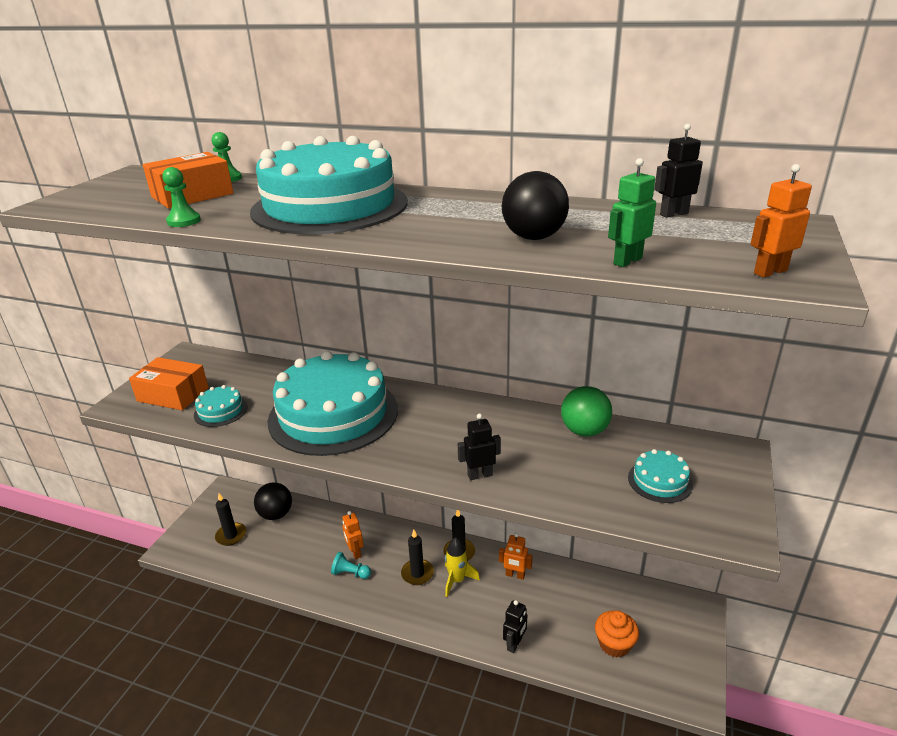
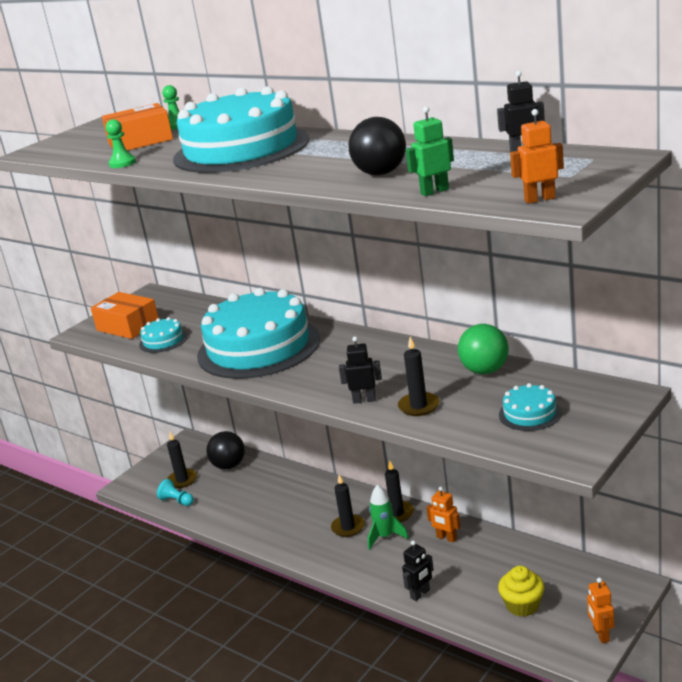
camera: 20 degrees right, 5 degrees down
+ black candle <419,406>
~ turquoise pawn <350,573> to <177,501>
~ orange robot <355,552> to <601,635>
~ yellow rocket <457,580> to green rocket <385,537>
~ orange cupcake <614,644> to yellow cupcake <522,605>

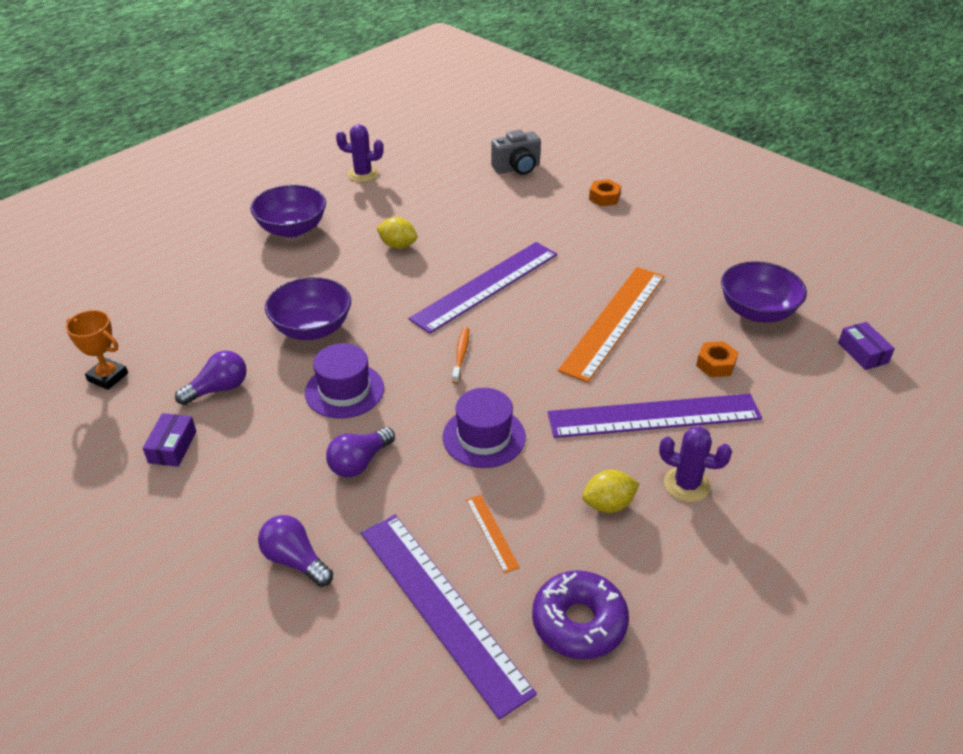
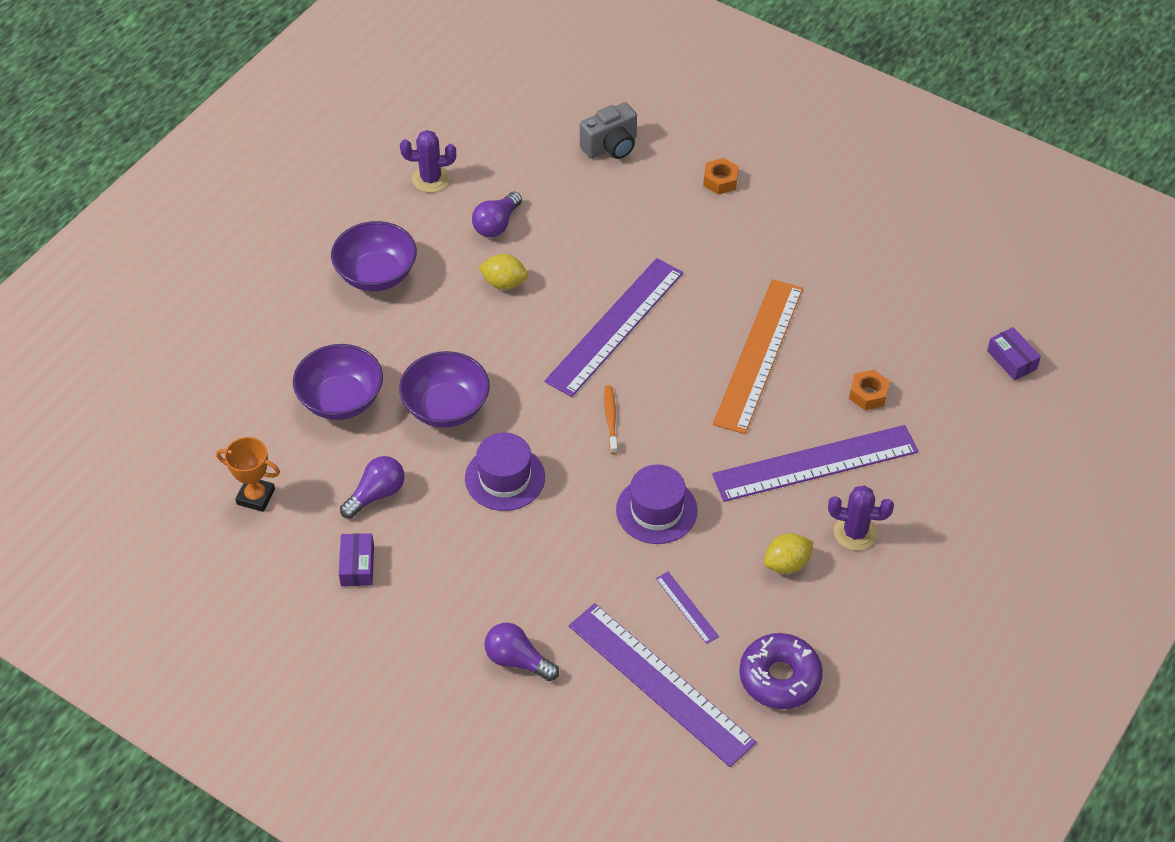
camera: 10 degrees left, 10 degrees up
~ purple light bulb <359,462> to <497,224>
~ purple bowl <757,311> to <341,400>
~ orange ruler <492,532> to purple ruler <687,607>

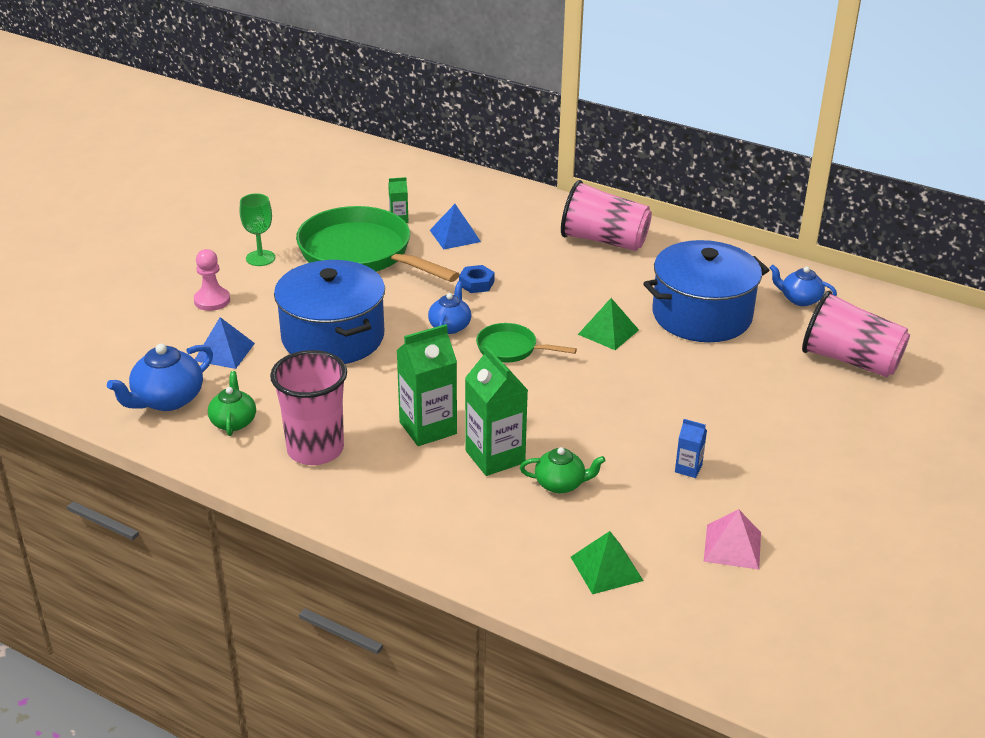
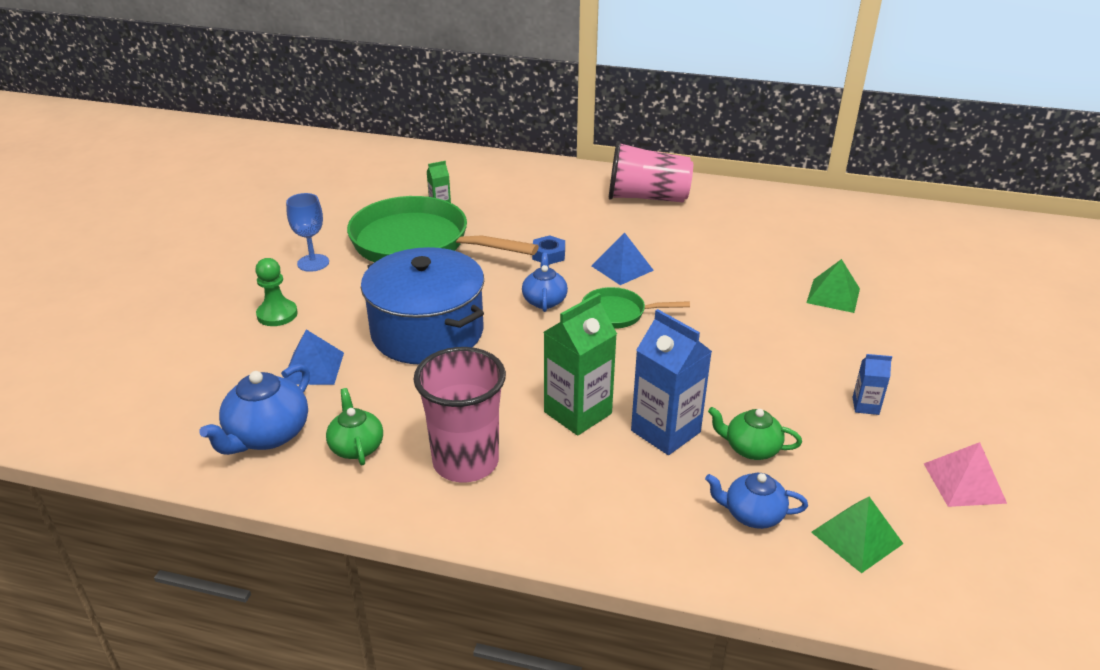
camera: 15 degrees left, 0 degrees up
- blue pot <701,315>
- pink cup <850,360>
~ blue pyramid <455,236> to <622,268>
~ green pyramid <608,332> to <833,295>
~ blue teapot <799,299> to <752,514>
~ pink pawn <212,300> to green pawn <277,314>
~ green goblet <260,258> to blue goblet <313,263>
~ green carton <495,457> to blue carton <665,431>
~ green teapot <561,484> = <751,448> 150 degrees counterclockwise

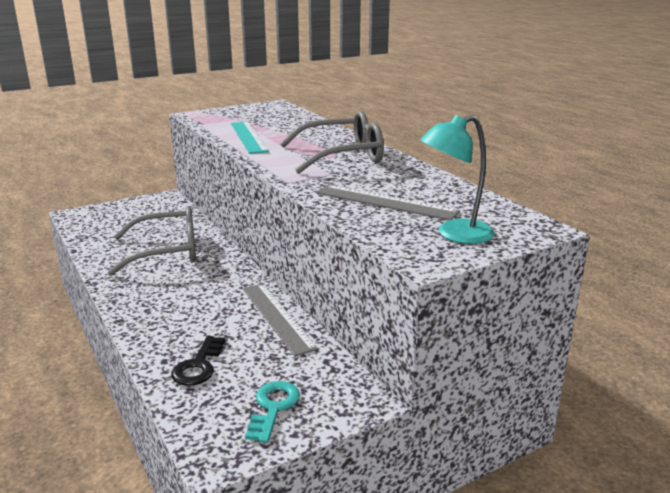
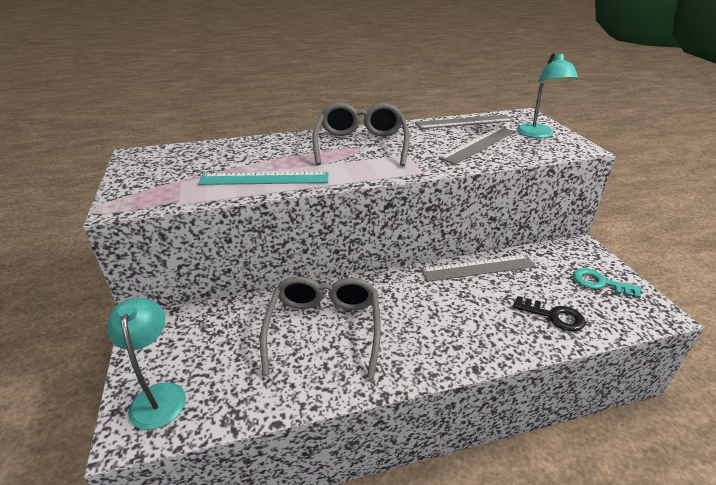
camera: 75 degrees left, 10 degrees up
+ turquoise lamp <158,395>
+ grey ruler <464,122>

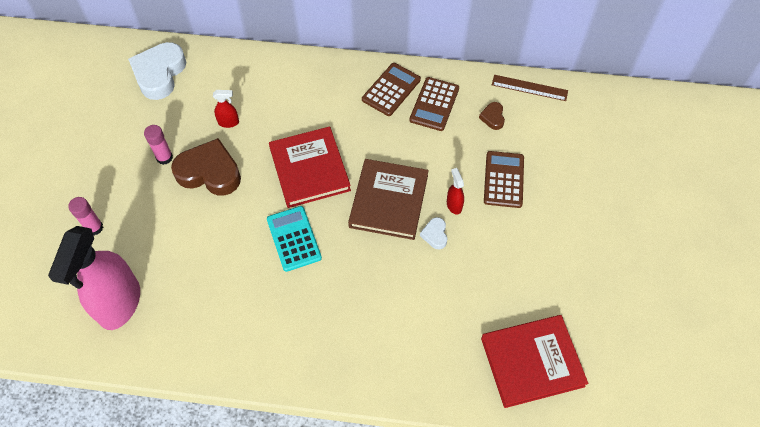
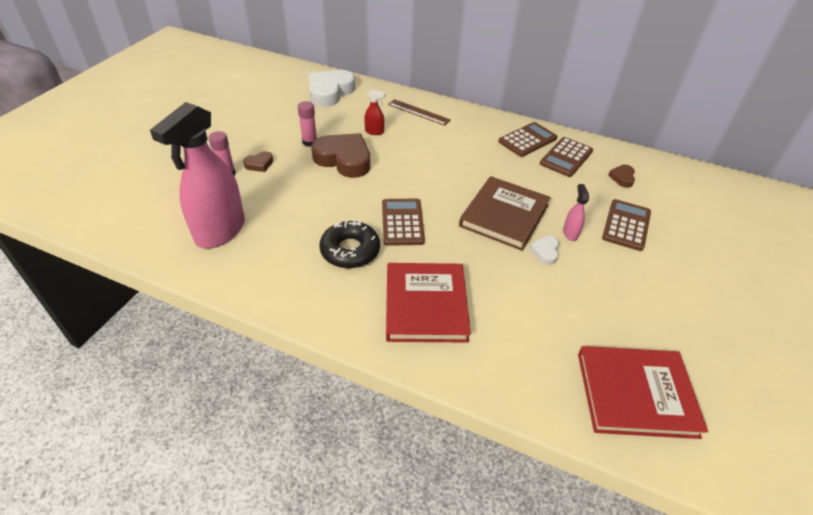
camera: 15 degrees right, 15 degrees down
+ brown heart <259,164>
+ black donut <350,250>
~ red book <309,169> to <425,305>
~ brown ruler <529,88> to <419,112>
~ turquoise calculator <294,238> to brown calculator <402,222>
~ red spray bottle <454,205> to pink spray bottle <570,233>

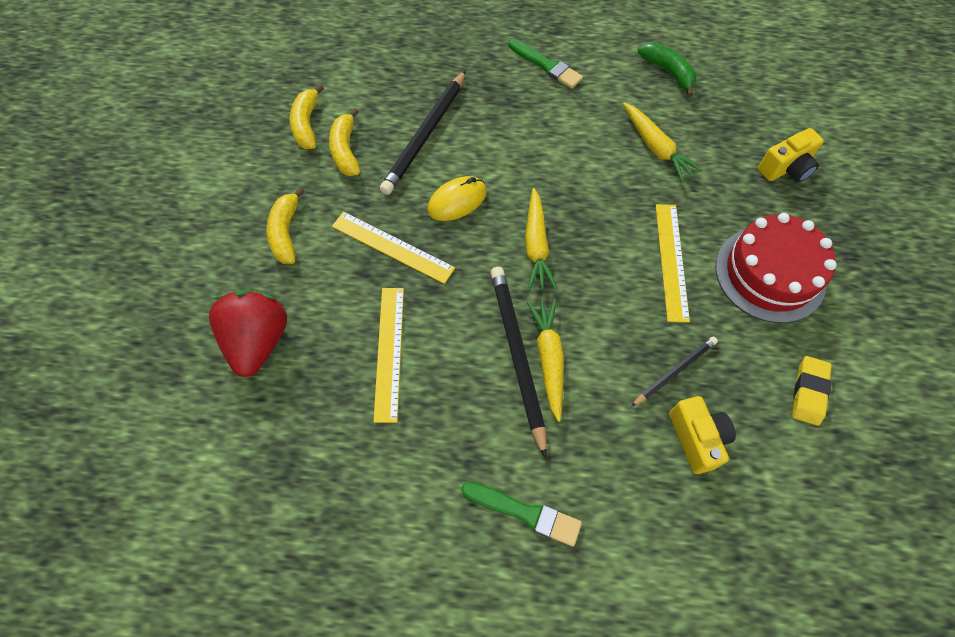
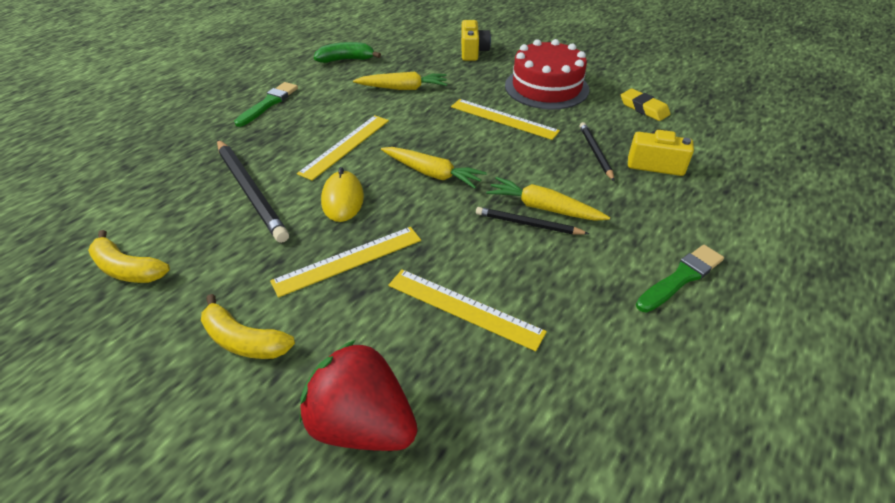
camera: 60 degrees left, 20 degrees down
- yellow banana <345,150>
+ yellow ruler <345,146>
~ green brush <546,65> = <268,103> 45 degrees counterclockwise
~ black pencil <517,355> = <528,224> x0.57

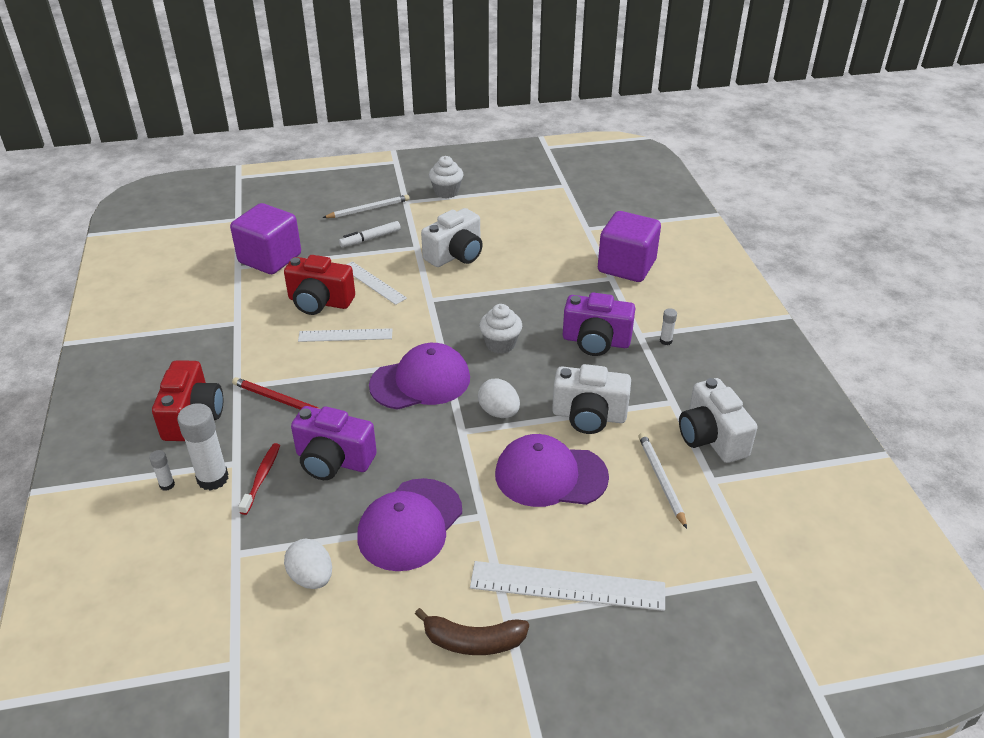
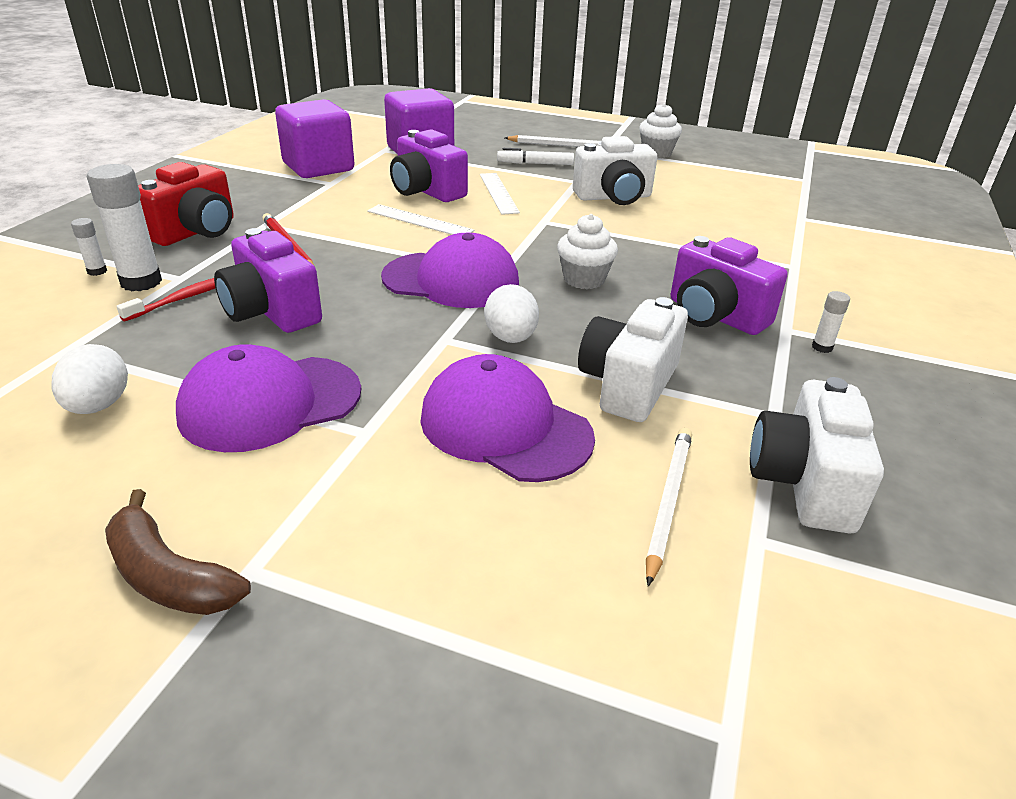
camera: 30 degrees right, 5 degrees down
- white ruler <567,586>
~ purple cube <626,266> to <318,167>
~ red camera <319,302> to purple camera <426,191>
~ white camera <589,416> = <628,385> 75 degrees clockwise

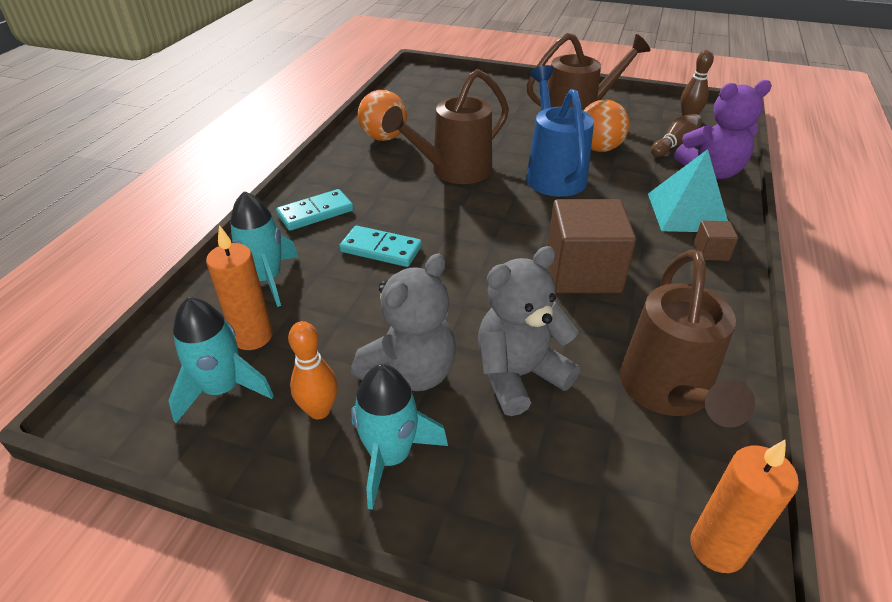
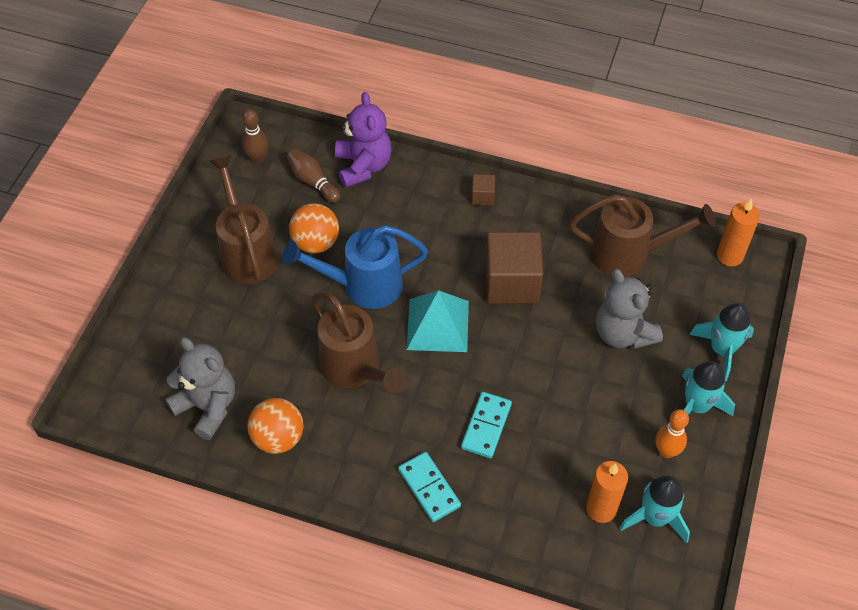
camera: 90 degrees left, 15 degrees up
~ turquoise rocket <266,279> to <722,350>
~ grey teddy bear <410,373> to <207,406>
~ turquoise pyramid <687,212> to <437,325>

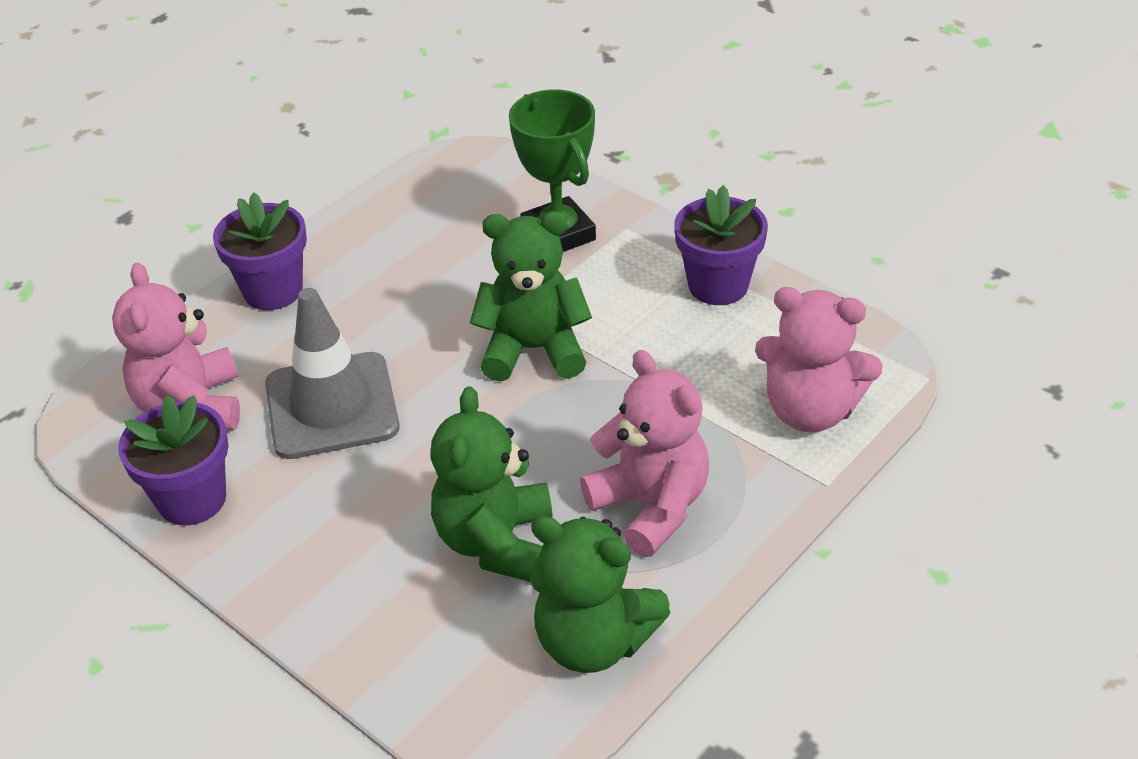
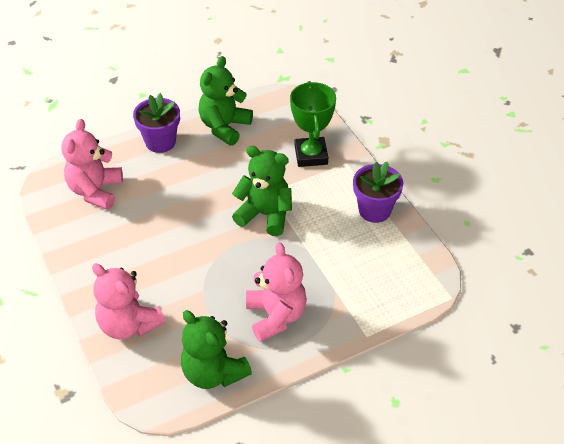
camera: 20 degrees right, 5 degrees up
- purple flower pot <192,499>
- grey traffic cone <331,406>
~ green teddy bear <496,542> to <224,127>
~ pink teddy bear <810,410> to <128,324>

